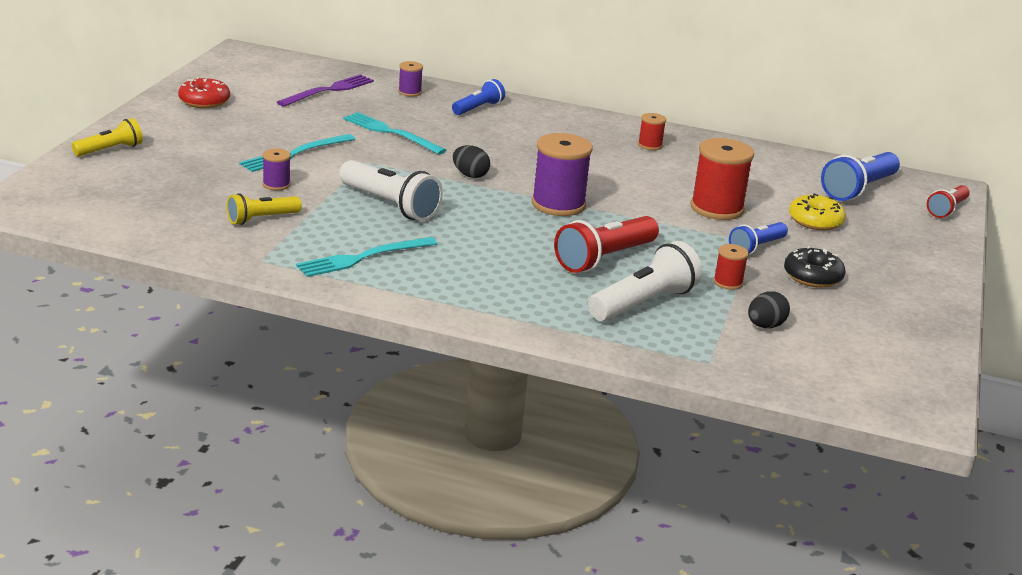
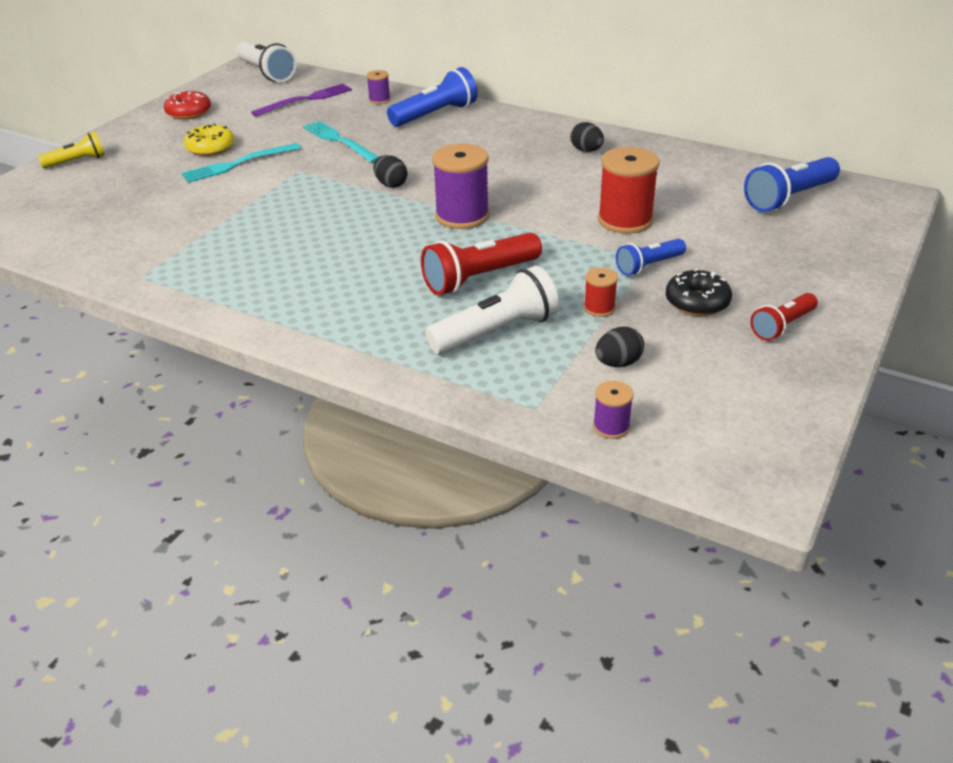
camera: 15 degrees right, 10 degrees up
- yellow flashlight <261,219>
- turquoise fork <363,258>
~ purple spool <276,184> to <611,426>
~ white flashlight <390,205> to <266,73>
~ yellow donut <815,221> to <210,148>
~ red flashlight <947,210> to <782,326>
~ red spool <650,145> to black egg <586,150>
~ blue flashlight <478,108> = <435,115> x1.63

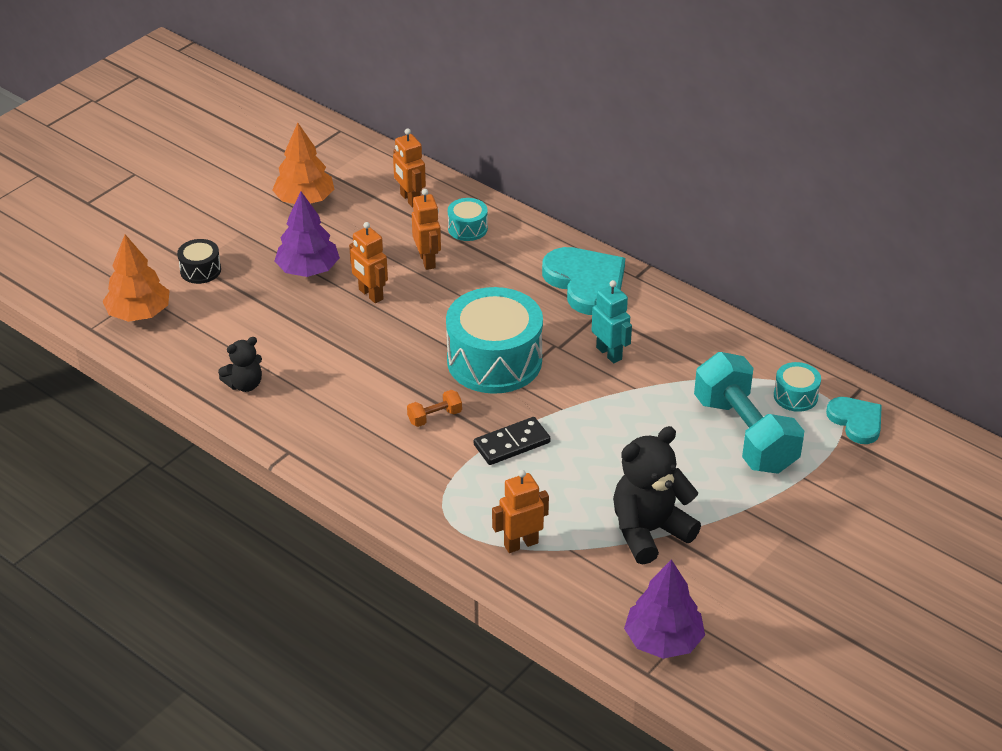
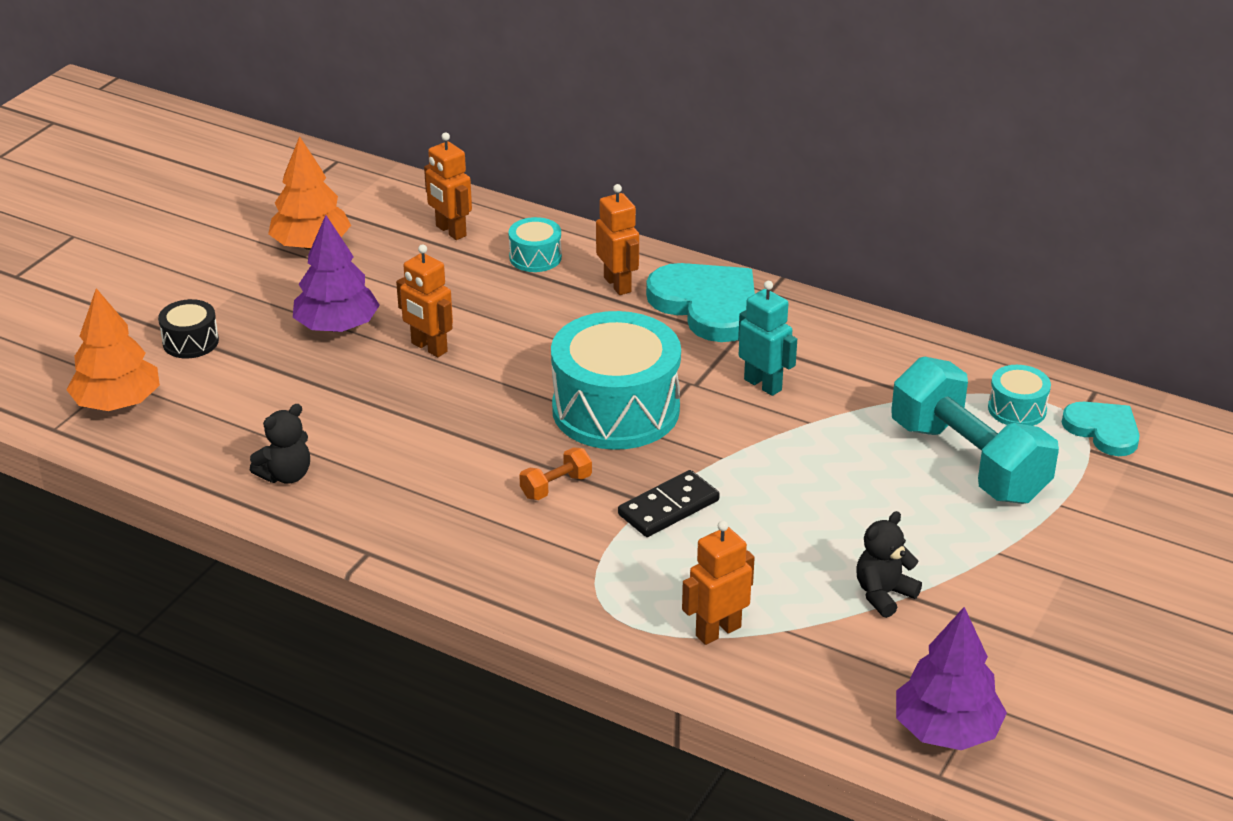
camera: 10 degrees left, 5 degrees down
~ orange robot <427,260> to <618,284>
~ black teddy bear <649,531> = <883,594> x0.55

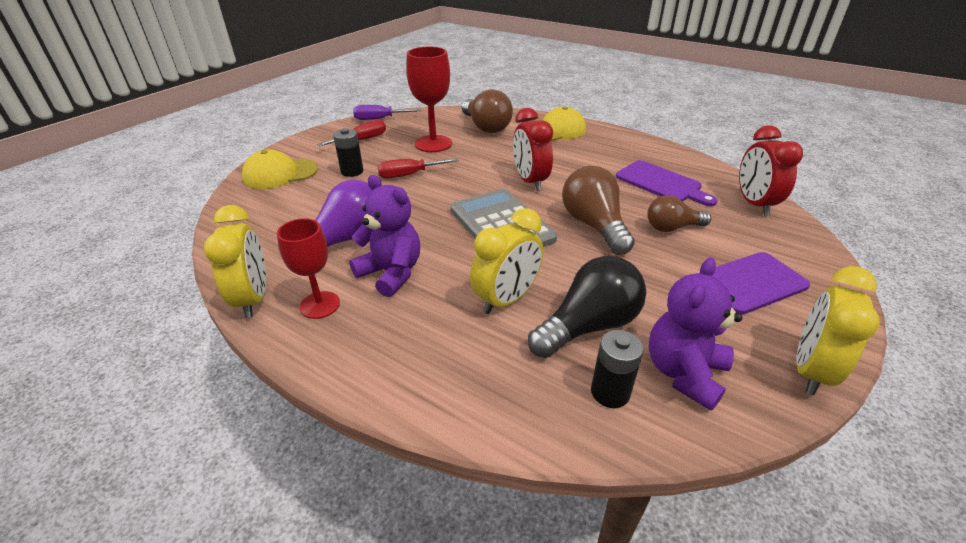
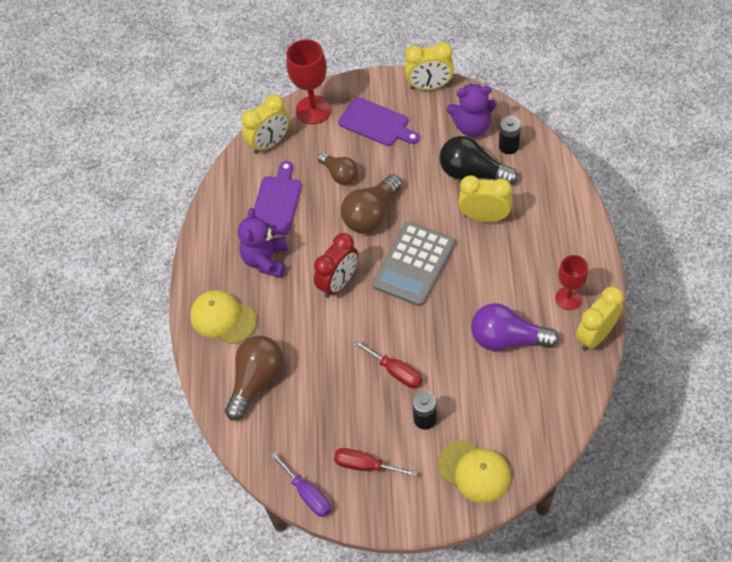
camera: 120 degrees left, 20 degrees up
~ purple teddy bear <391,273> to <266,260>
~ red goblet <433,144> to <313,110>
~ red clock <754,204> to yellow clock <269,143>

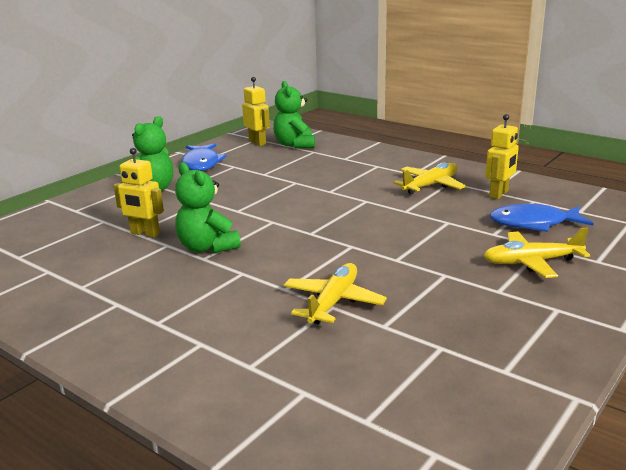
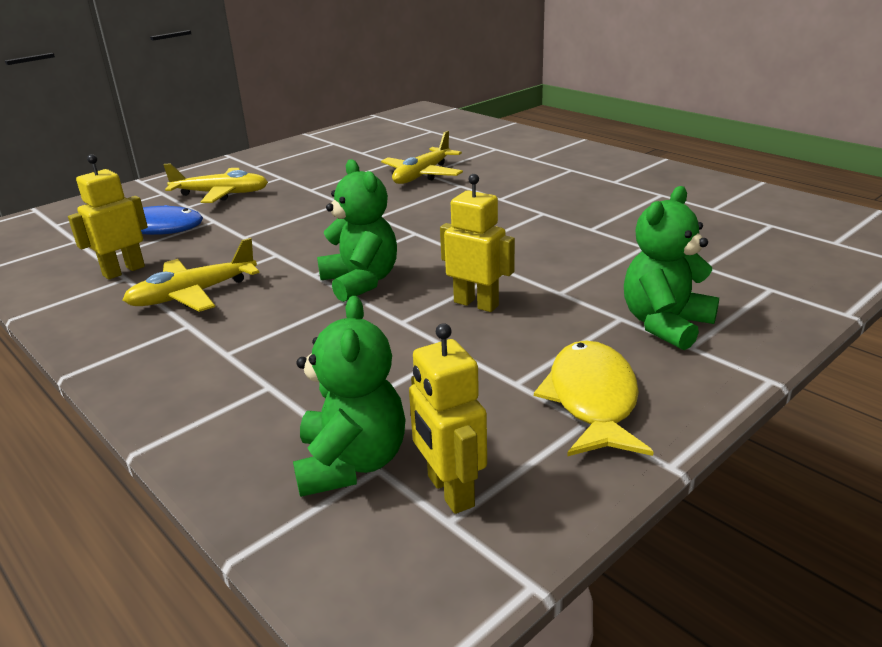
camera: 170 degrees left, 5 degrees up
~ yellow robot <145,233> to <476,304>
~ green teddy bear <207,247> to <361,282>
~ blue fish <201,163> to yellow fish <592,400>

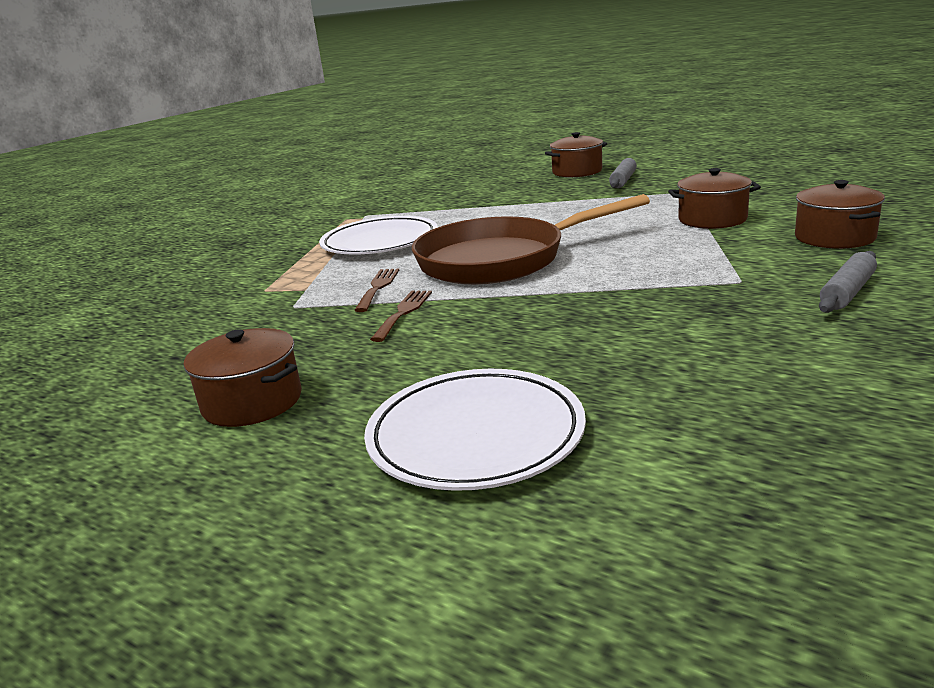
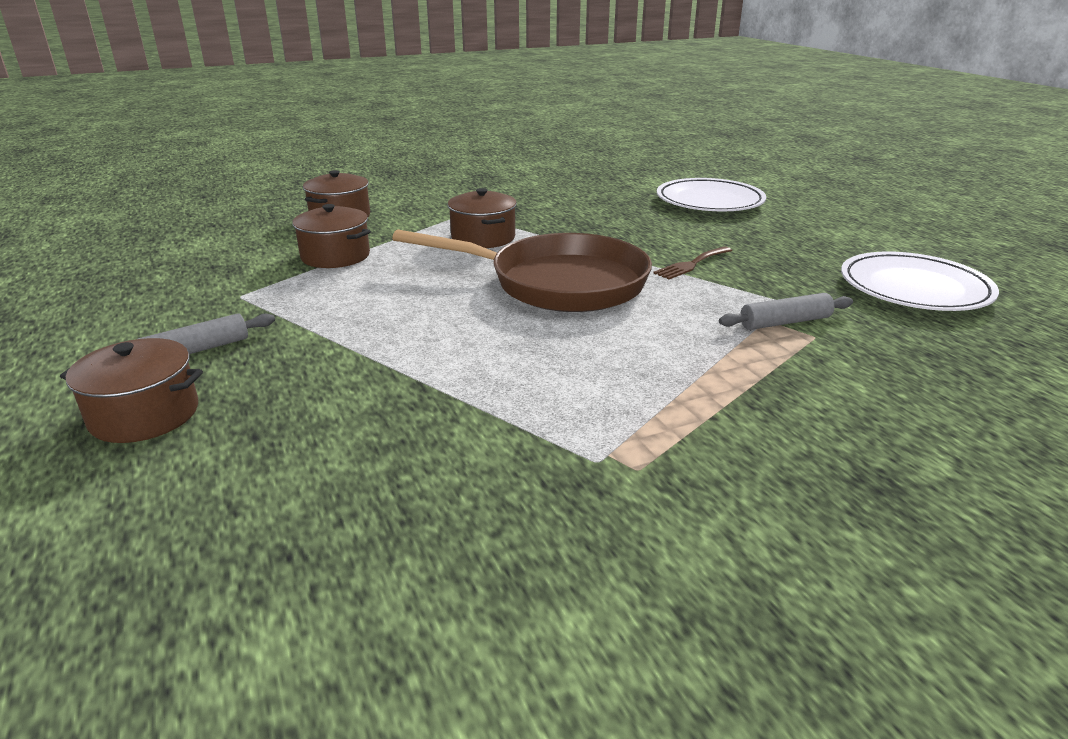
camera: 150 degrees left, 5 degrees up
- brown fork <378,287>
~ brown pot <252,402> to <483,238>
~ white plate <380,242> to <914,288>
~ grey rolling pin <847,292> to <785,322>

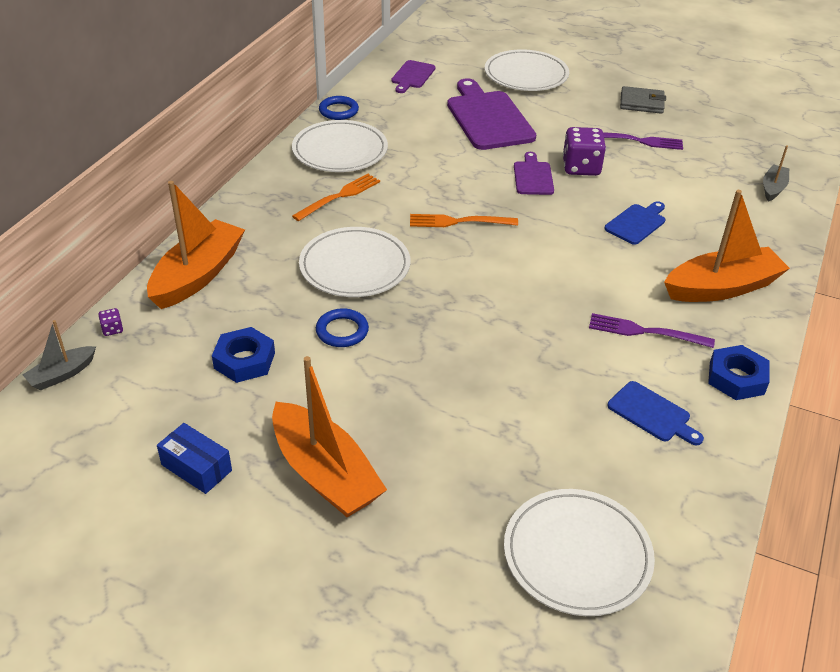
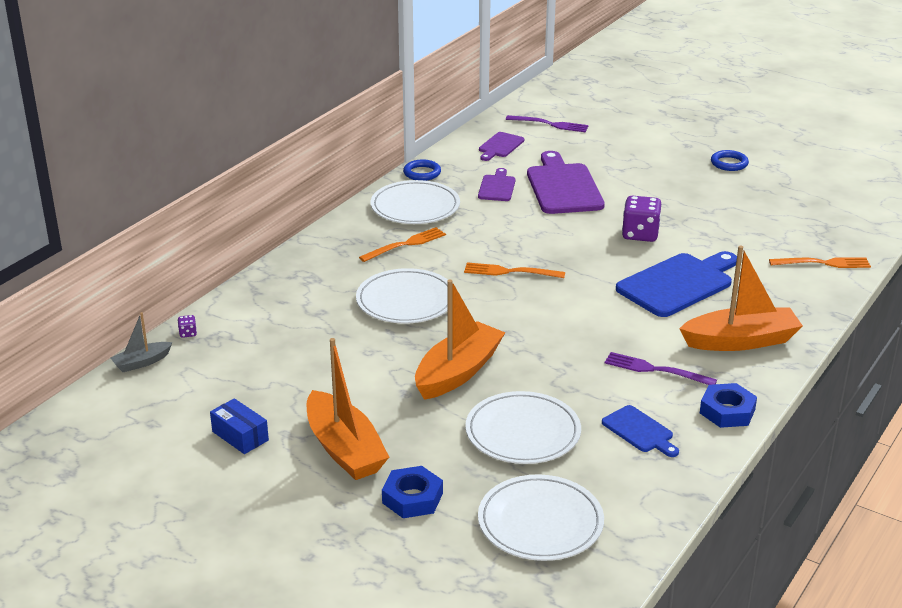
camera: 10 degrees right, 10 degrees down
- grey wallet <641,103>
~ orange boat <197,275> to <458,372>
~ blue nut <244,360> to <412,498>
~ blue ring <342,331> to <729,163>
~ white plate <526,75> to <523,432>
~ purple cutting board <533,177> to <497,187>
~ purple fork <638,141> to <550,124>
~ grey boat <773,188> to orange fork <824,263>
~ blue cutting board <636,223> = <678,284> x1.90

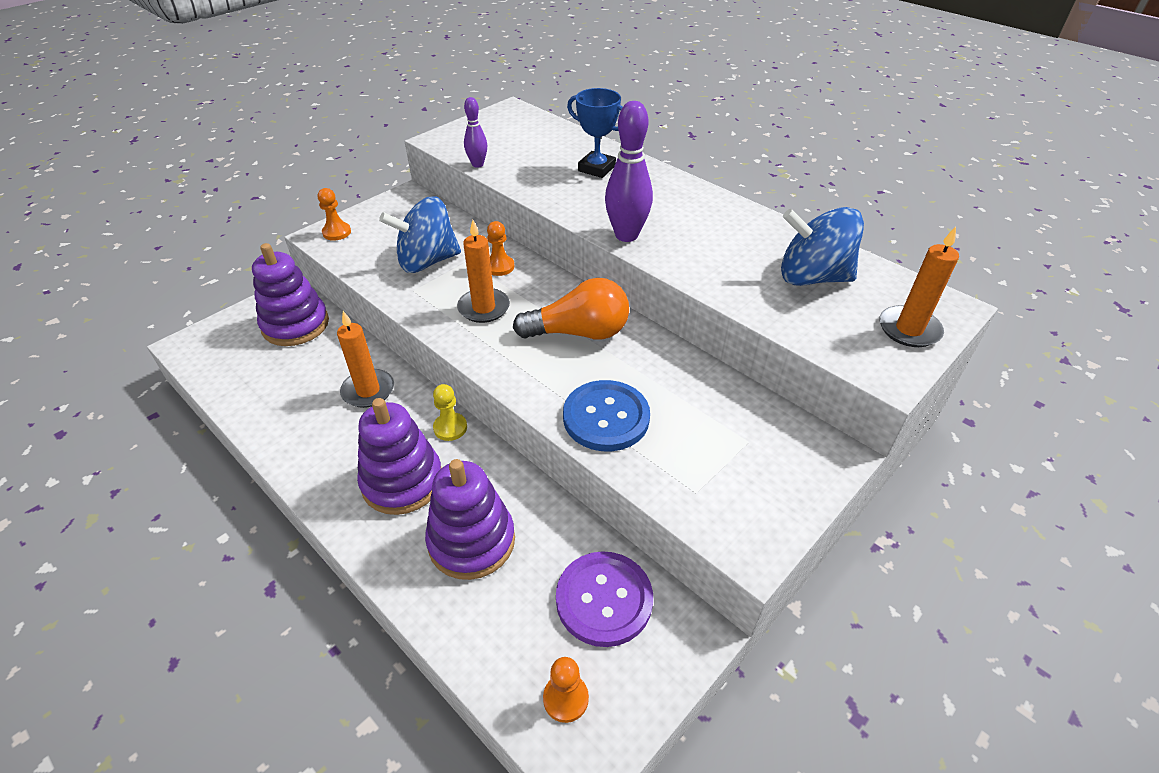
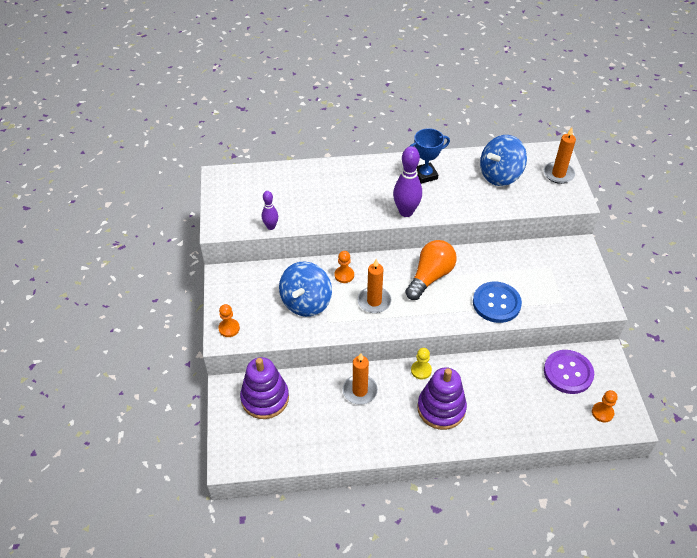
camera: 50 degrees left, 5 degrees up
- purple stacking toy <471,541>
~ blue trophy <596,168> to <425,175>

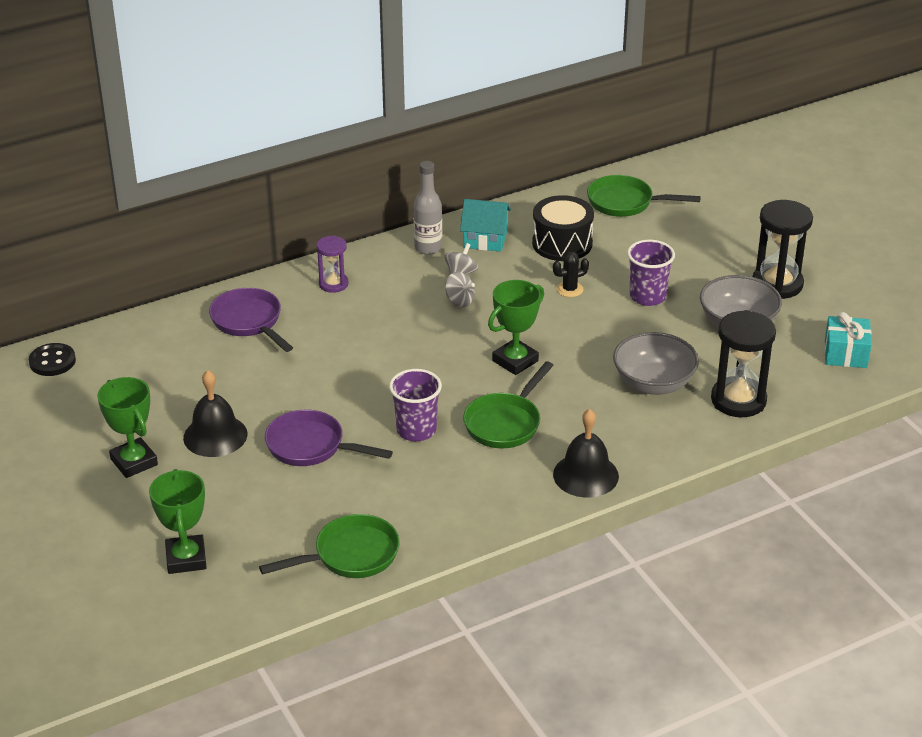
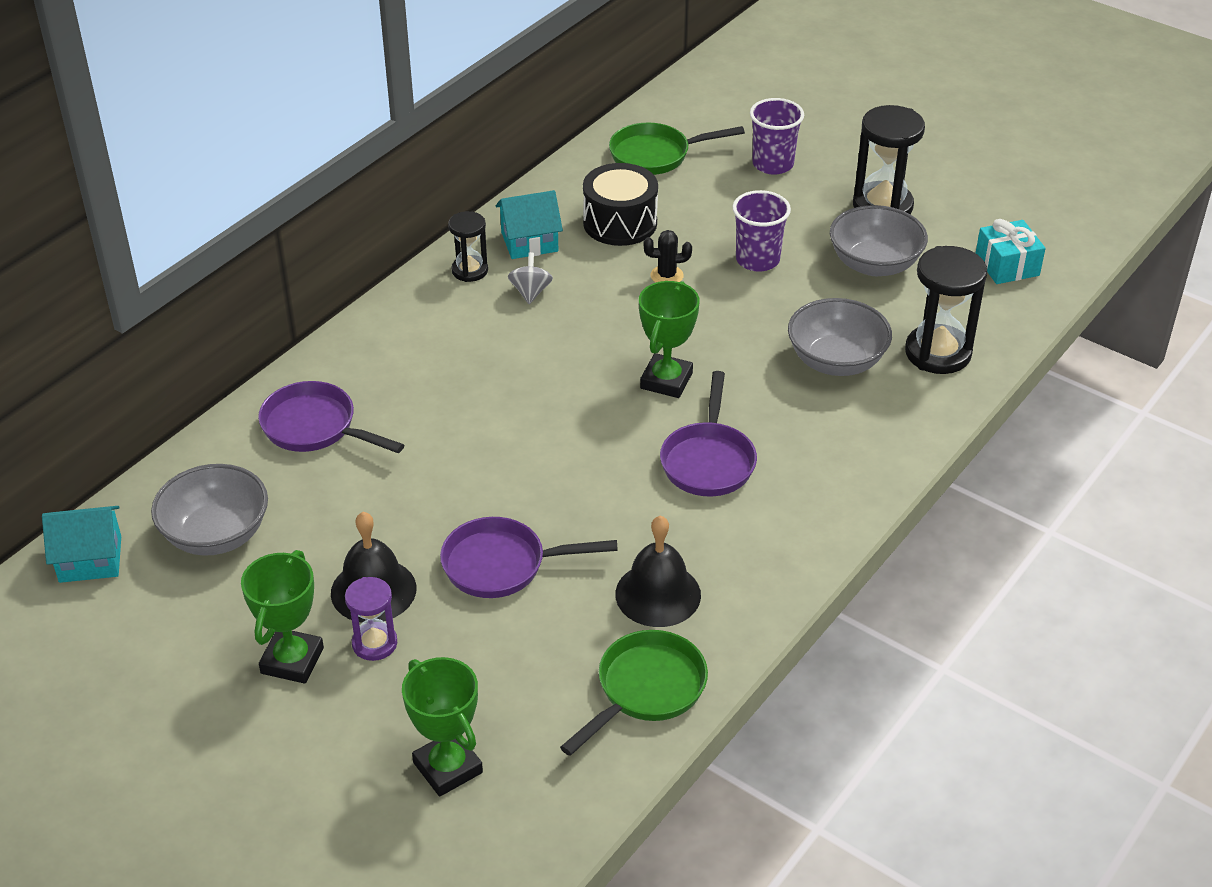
camera: 25 degrees left, 5 degrees up
- grey spinning top <459,301>
+ grey bowl <216,534>
~ purple hourglass <333,284> to <374,643>
~ purple cup <416,430> to <773,164>
~ black bell <585,475> to <658,594>
~ black button <52,361> to turquoise house <90,559>
~ grey bottle <428,248> to black hourglass <470,270>
~ green pan <505,423> to purple pan <708,461>
~ green trophy <134,462> = <292,660> 75 degrees clockwise
~ black cactus <569,289> = <667,276> 45 degrees clockwise

